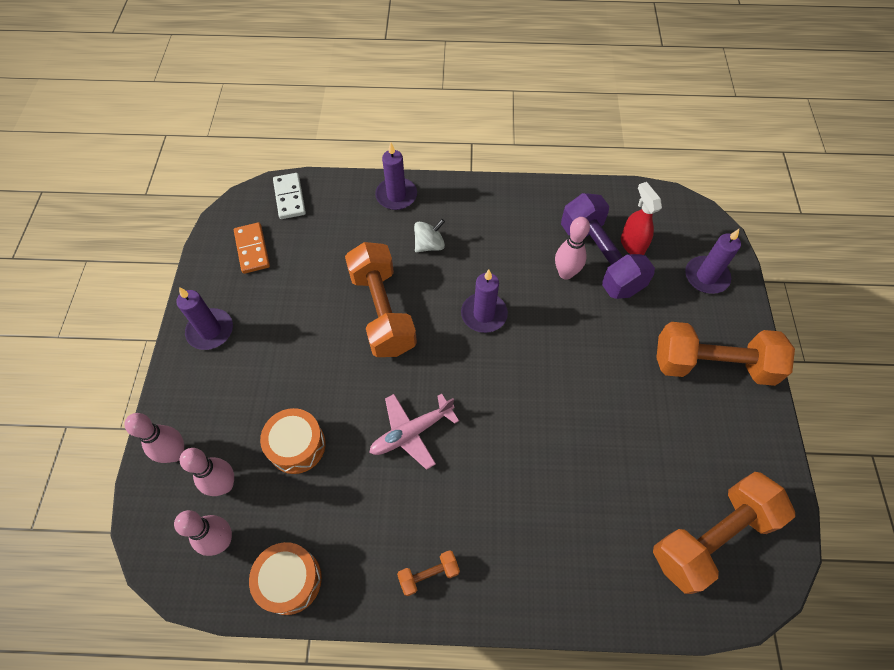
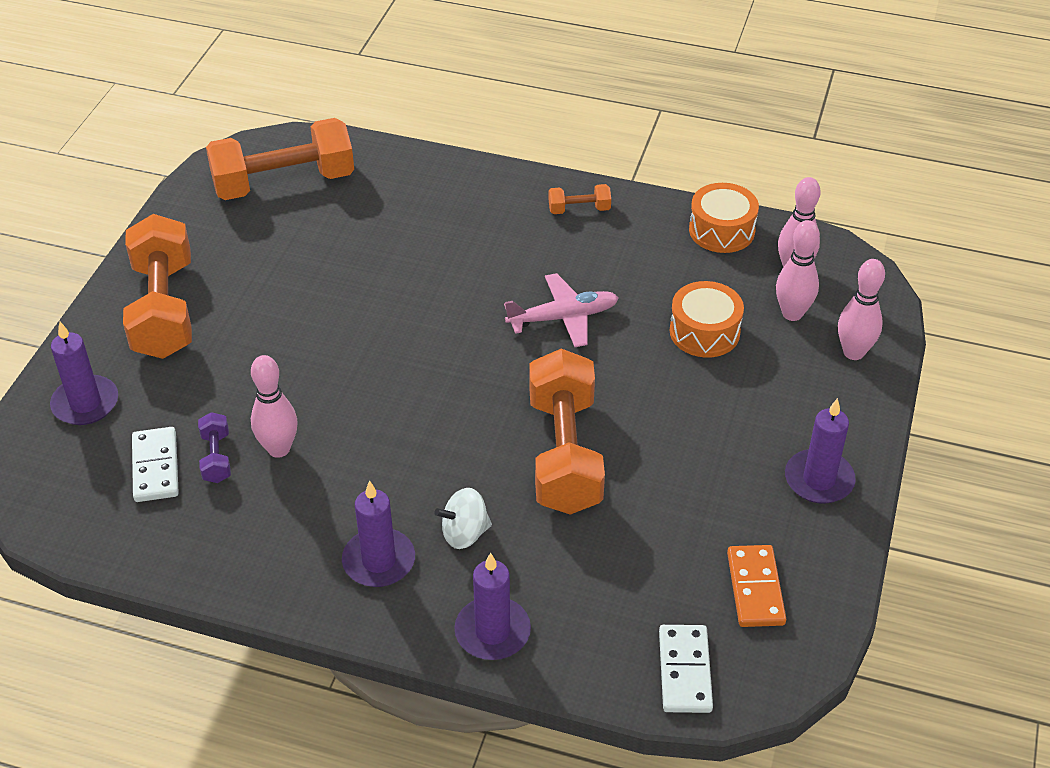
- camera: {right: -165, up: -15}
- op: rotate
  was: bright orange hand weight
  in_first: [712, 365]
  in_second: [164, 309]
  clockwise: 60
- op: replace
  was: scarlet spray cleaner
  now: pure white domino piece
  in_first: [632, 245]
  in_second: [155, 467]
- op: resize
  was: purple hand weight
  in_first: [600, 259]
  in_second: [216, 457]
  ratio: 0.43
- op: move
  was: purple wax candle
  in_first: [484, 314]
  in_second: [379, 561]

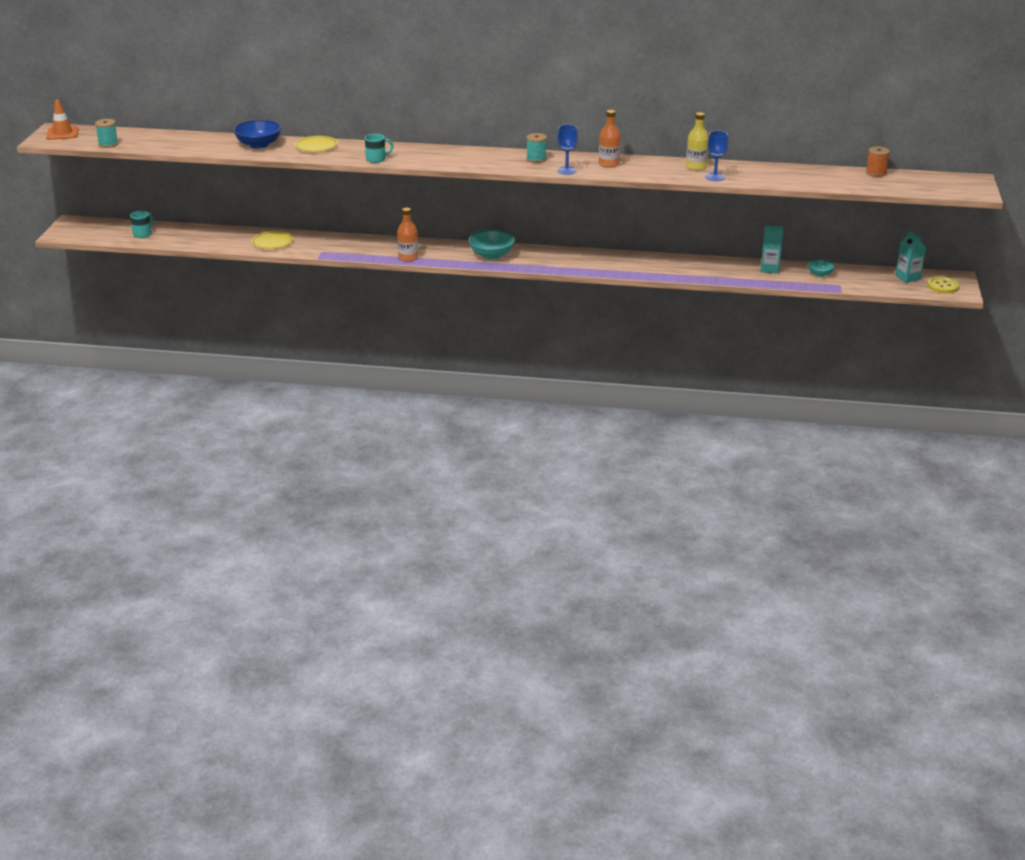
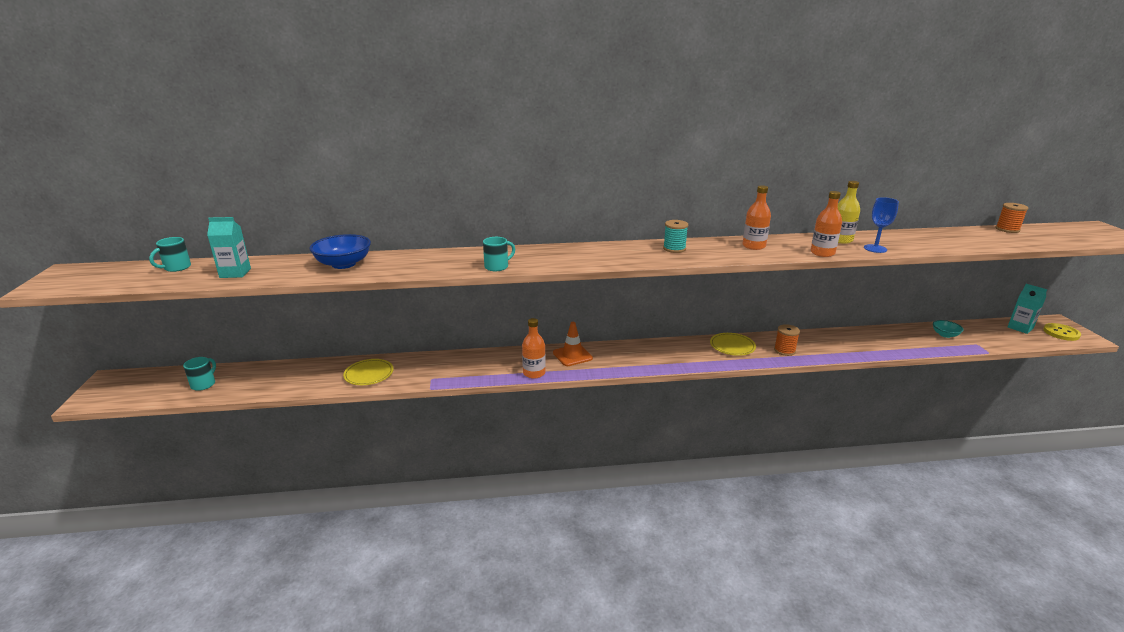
- camera: {right: -15, up: -5}
- op: insert
  now: teal mug
  in_second: [176, 268]
- op: move
  was: teal carton
  in_first: [769, 268]
  in_second: [235, 273]
- op: move
  was: bright orange safety cone
  in_first: [62, 133]
  in_second: [572, 355]
- op: move
  was: yellow dinner plate
  in_first: [316, 147]
  in_second: [732, 346]
- op: insert
  now: bright orange bobbin
  in_second: [784, 350]
- op: insert
  now: bright orange flask
  in_second: [822, 253]
- op: delete
  was: teal bobbin
  in_first: [108, 144]
- op: delete
  was: teal deep dish
  in_first: [491, 255]
- op: delete
  was: royal blue wine glass
  in_first: [566, 170]

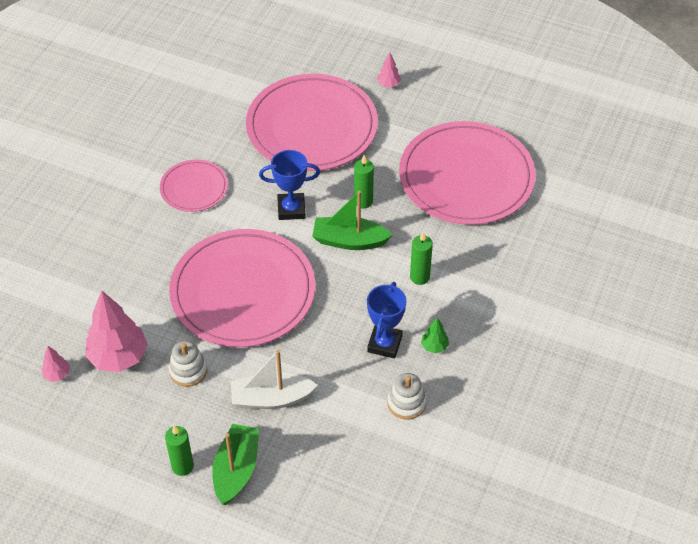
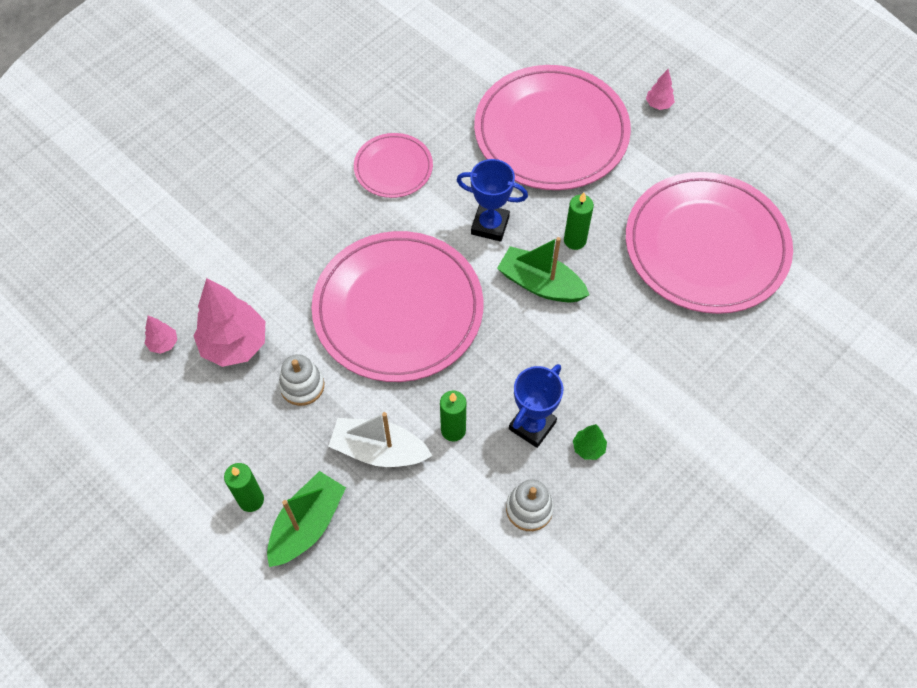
- camera: {right: 20, up: 10}
- op: move
  was: green wax candle
  in_first: [419, 277]
  in_second: [453, 430]

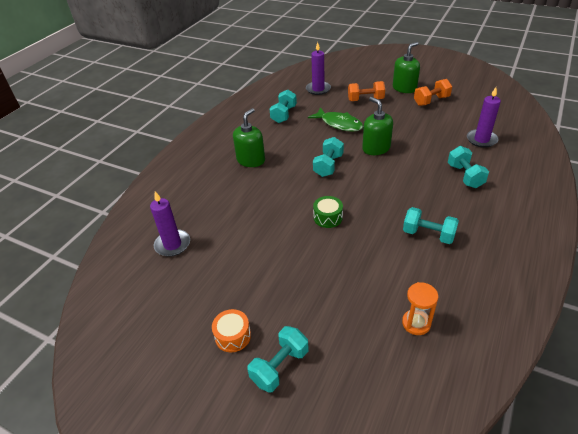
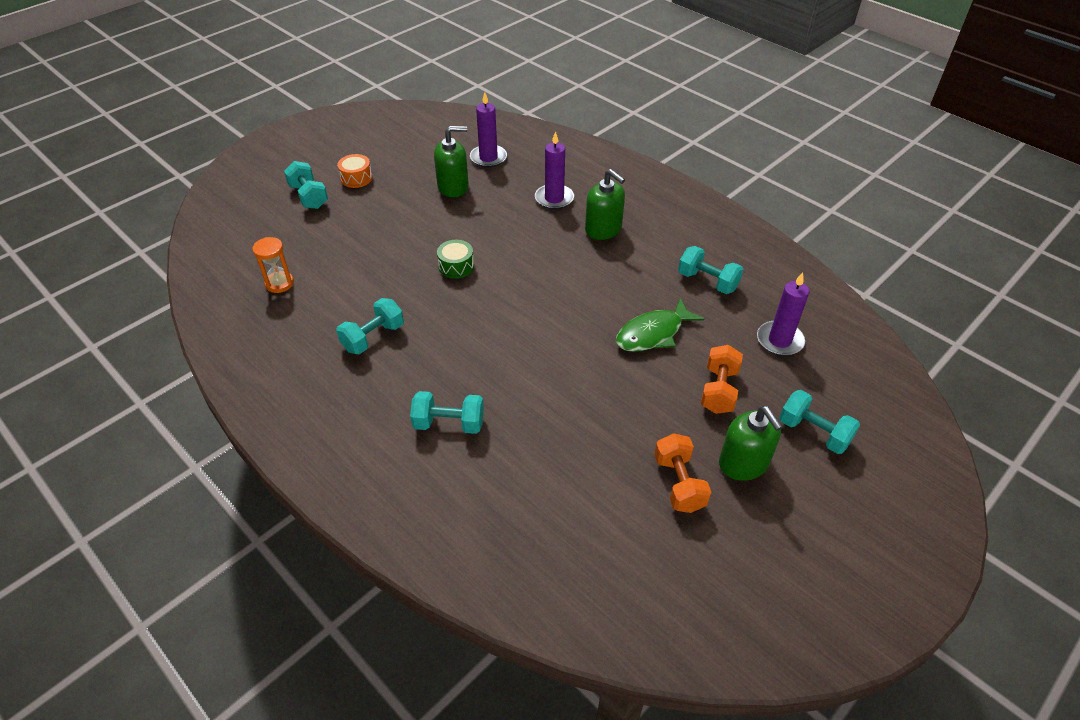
- camera: {right: 105, up: 5}
- op: move
  was: green pump bottle
  in_first: [376, 148]
  in_second: [453, 187]
- op: move
  was: purple wax candle
  in_first: [481, 140]
  in_second: [554, 199]
- op: move
  was: teal hand weight
  in_first: [328, 165]
  in_second: [814, 432]

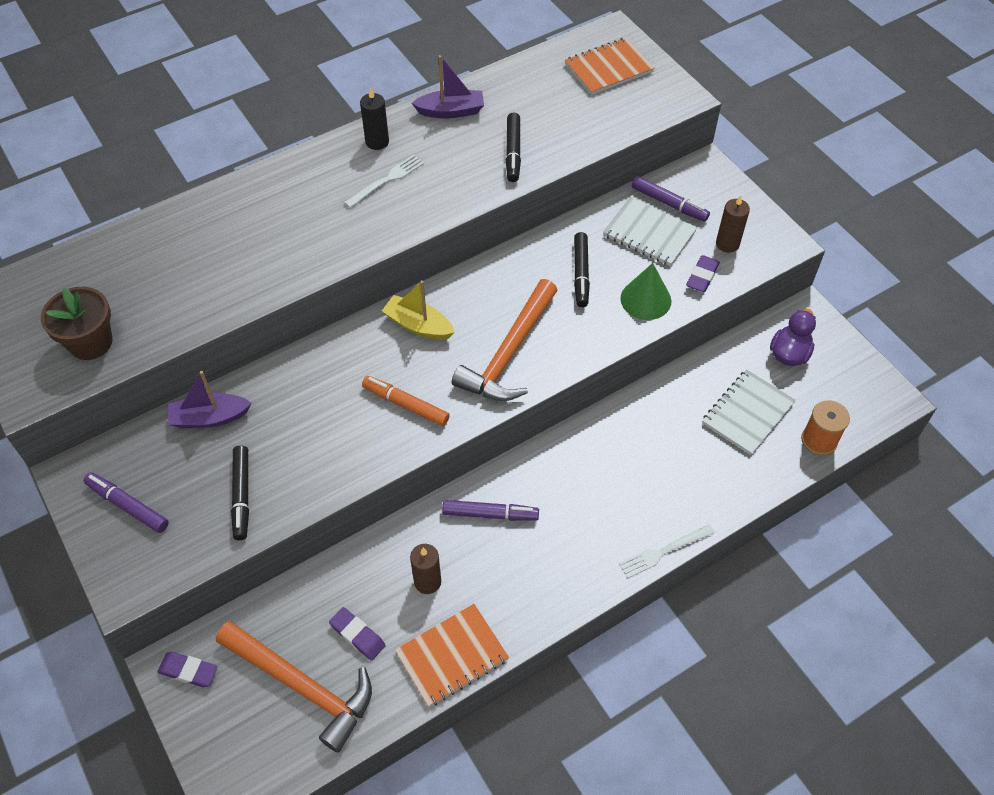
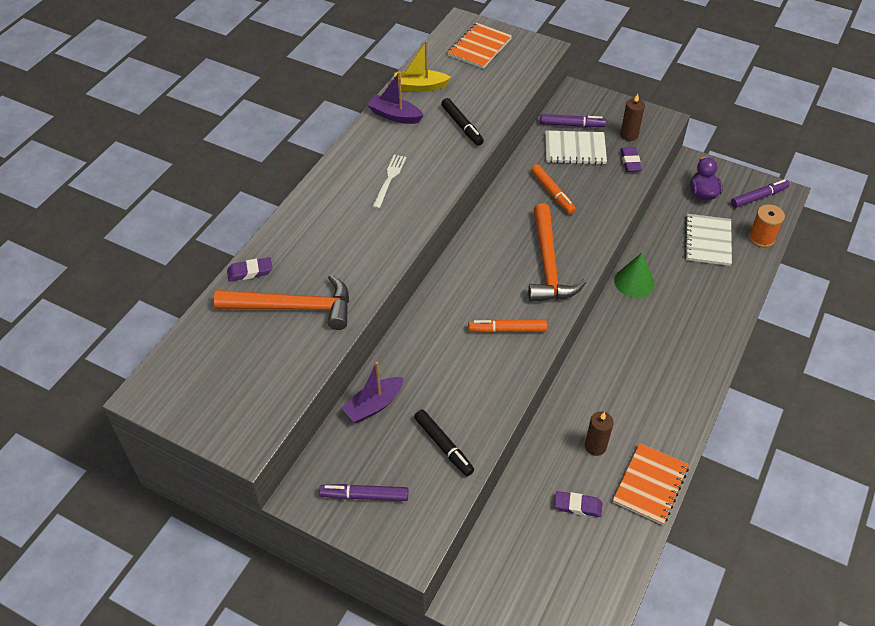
- camera: {right: -30, up: -5}
- op: move
  was: bright orange hammer
  in_first: [302, 686]
  in_second: [294, 307]
- op: move
  was: purple pencil eraser
  in_first: [188, 671]
  in_second: [250, 272]
- op: rotate
  was: purple toy boat
  in_first: [451, 111]
  in_second: [395, 116]
  clockwise: -120
- op: move
  was: yellow toy boat
  in_first: [418, 325]
  in_second: [420, 86]
- op: recolor
  was: jet-black marker
  now: bright orange marker
  in_first: [581, 274]
  in_second: [552, 193]
- op: move
  was: green cone shape
  in_first: [645, 299]
  in_second: [634, 282]
- op: move
  was: purple marker
  in_first: [490, 514]
  in_second: [758, 197]
- op: delete
  was: brown potted plant
  in_first: [91, 342]
- op: delete
  was: jet-black wax candle
  in_first: [377, 142]
- op: delete
  was: pure white table fork
  in_first: [663, 551]

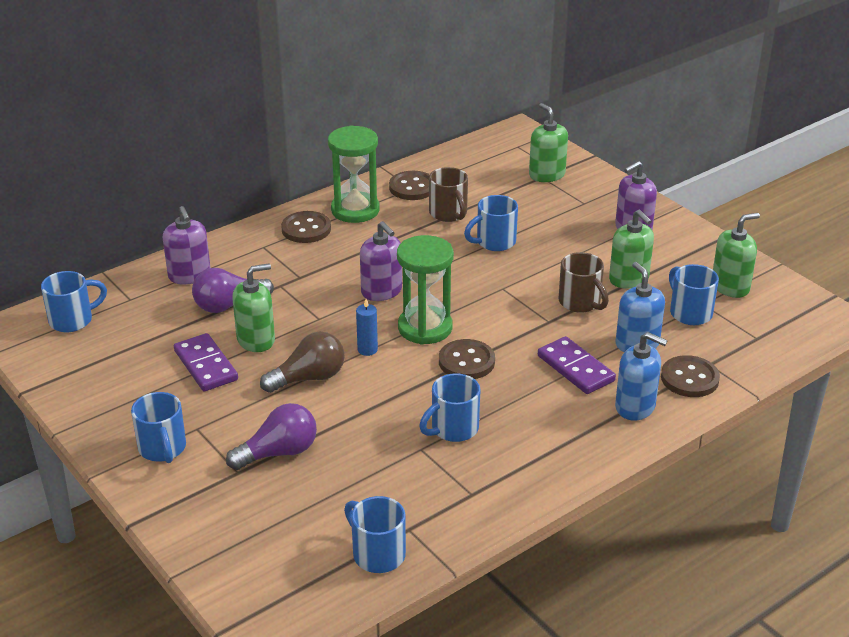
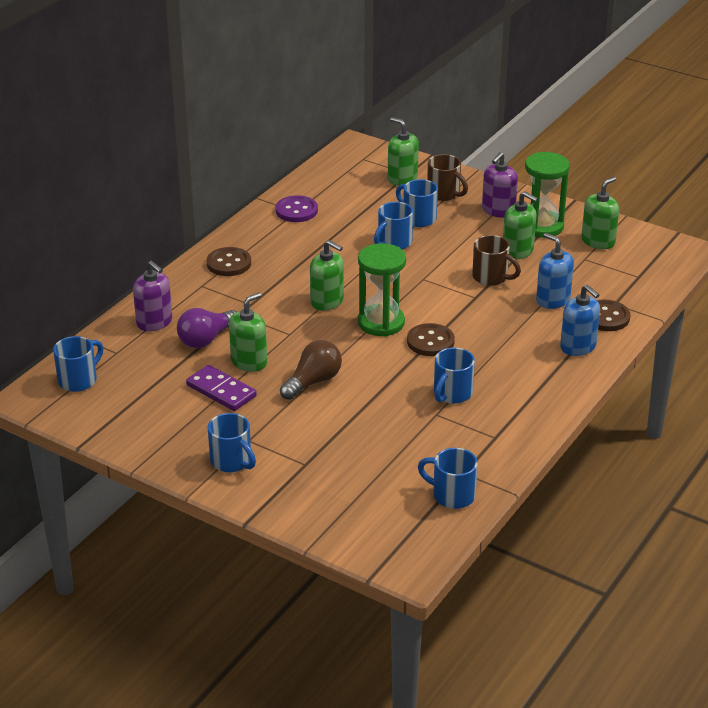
- camera: {right: -20, up: 0}
- op: recolor
  was: brown sewing button
  now: purple sewing button
  in_first: [412, 187]
  in_second: [296, 211]
- op: recolor
  was: purple pump bottle
  now: green pump bottle
  in_first: [381, 291]
  in_second: [327, 301]
- op: move
  was: royal blue mug
  in_first: [689, 313]
  in_second: [418, 218]
- op: move
  was: brown mug
  in_first: [449, 214]
  in_second: [444, 194]
- op: move
  was: green sand timer
  in_first: [355, 210]
  in_second: [542, 226]
- op: rotate
  was: royal blue pump bottle
  in_first: [635, 406]
  in_second: [578, 347]
  clockwise: 45
- op: delete
  was: purple light bulb
  in_first: [279, 452]
- op: delete
  was: royal blue wax candle
  in_first: [367, 349]
- op: delete
  was: purple domino piece
  in_first: [576, 368]

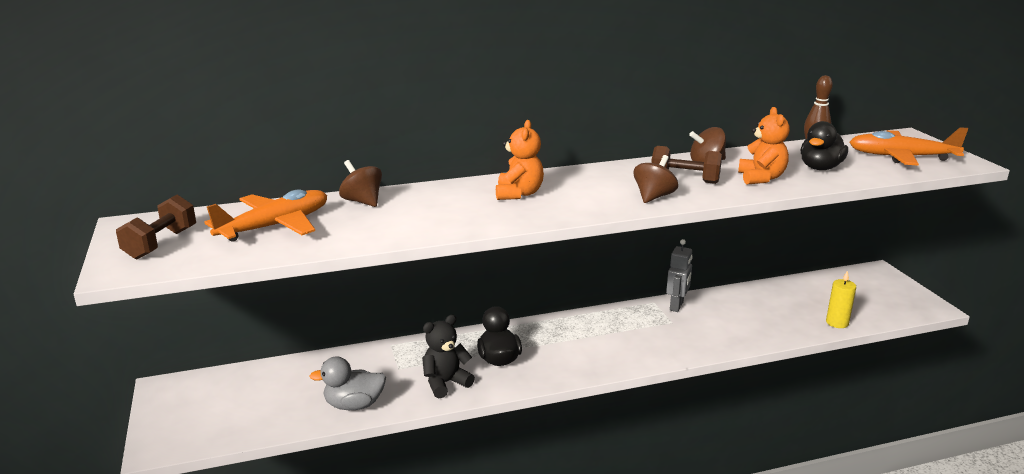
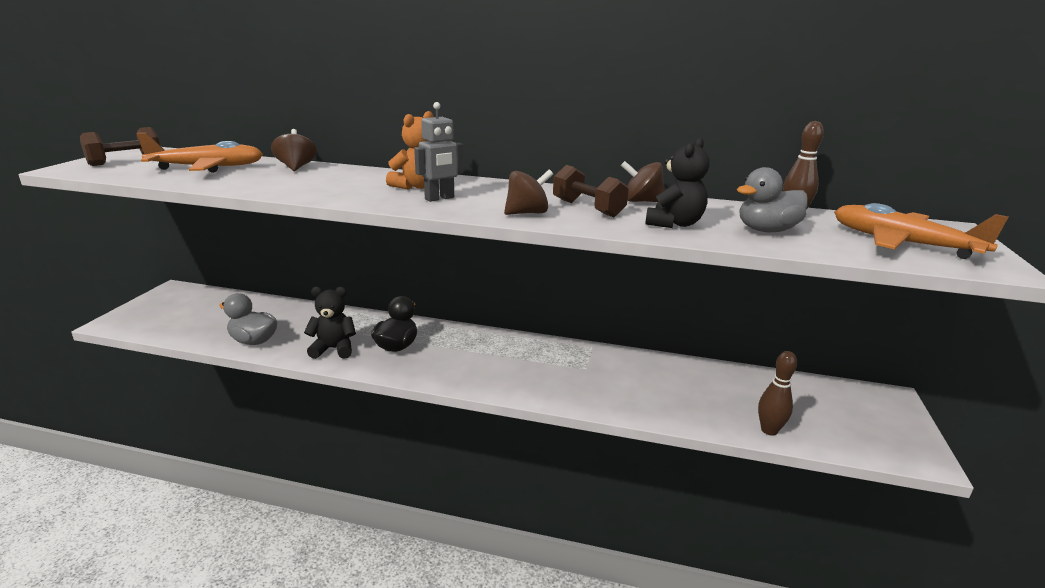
- camera: {right: 30, up: 0}
- op: move
  was: grey toy robot
  in_first: [676, 306]
  in_second: [439, 198]
- op: recolor
  was: bright orange teddy bear
  now: jet-black teddy bear
  in_first: [761, 178]
  in_second: [674, 224]
- op: recolor
  was: jet-black rubber duck
  now: grey rubber duck
  in_first: [820, 168]
  in_second: [766, 230]
- op: replace
  was: yellow wax candle
  now: brown skittle
  in_first: [837, 323]
  in_second: [769, 430]

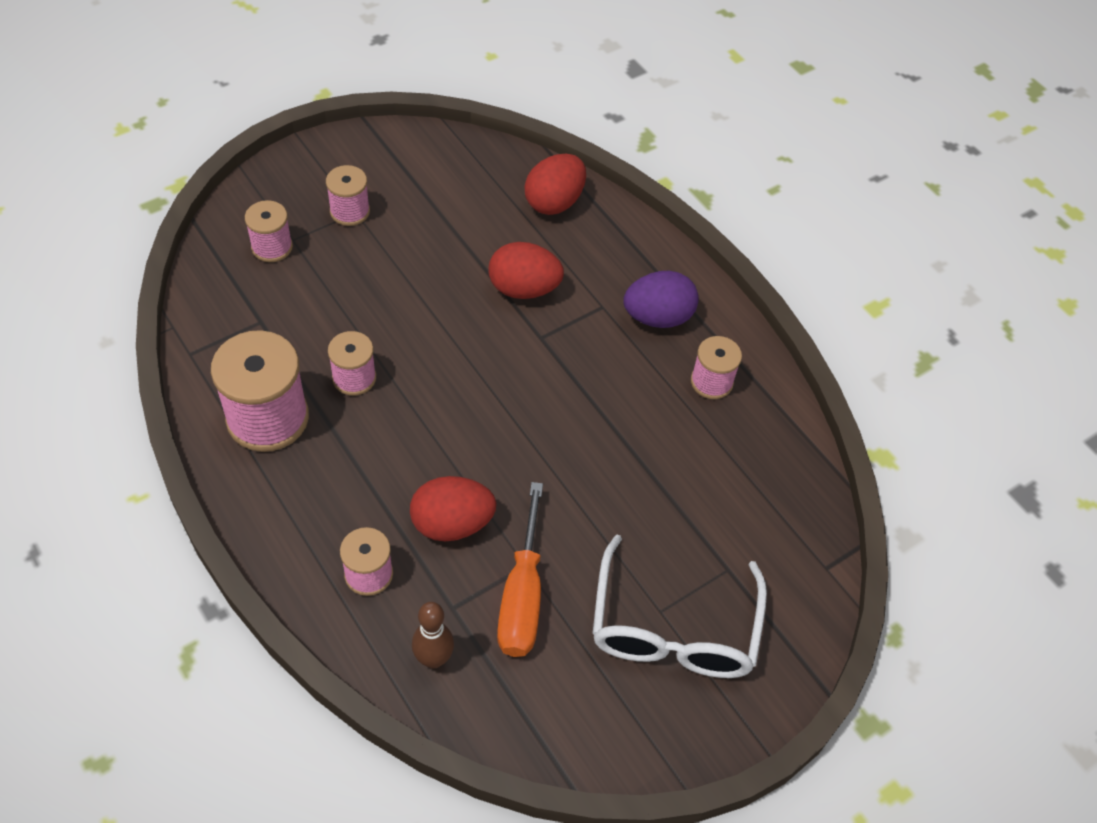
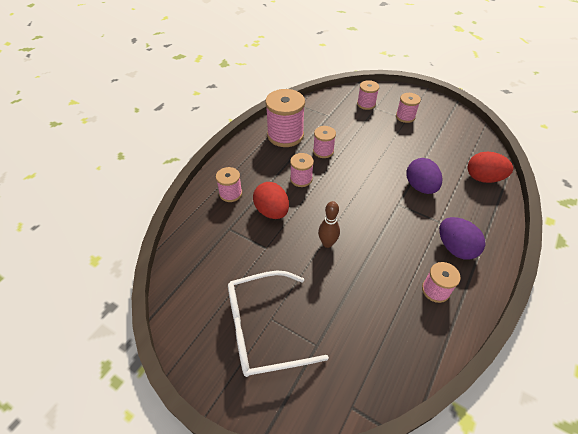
- camera: {right: 70, up: -5}
- op: insert
  now: pink bobbin
  in_second: [301, 179]
- op: move
  was: brown skittle
  in_first: [433, 659]
  in_second: [327, 243]
- op: recolor
  was: scarlet egg shape
  now: purple egg shape
  in_first: [524, 289]
  in_second: [420, 187]
- op: delete
  was: bright orange hand screwdriver
  in_first: [522, 595]

